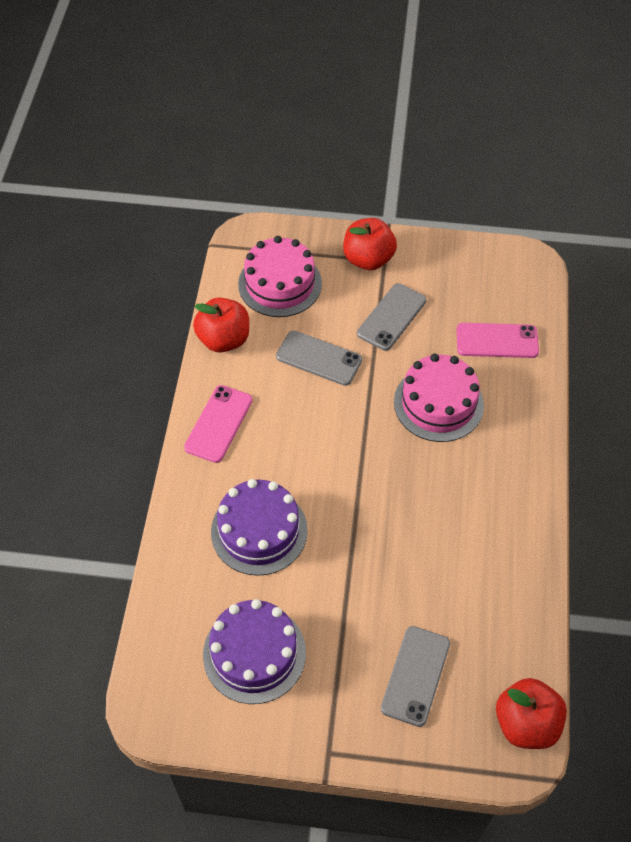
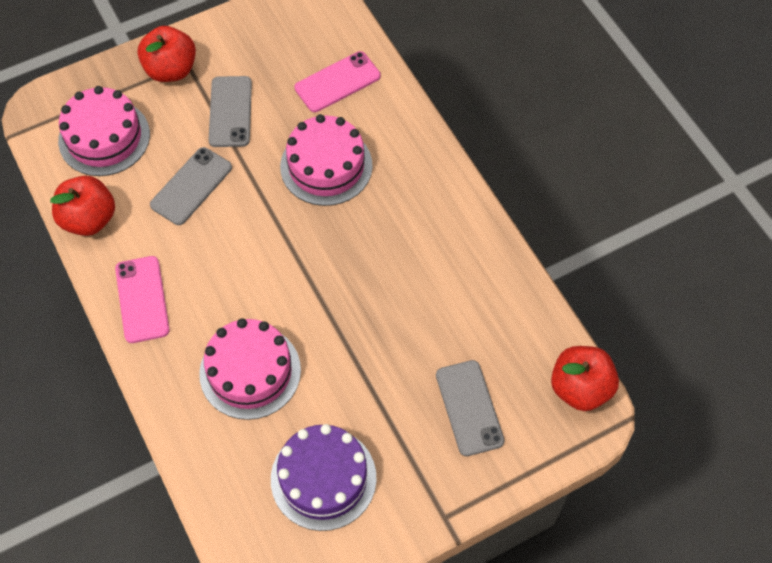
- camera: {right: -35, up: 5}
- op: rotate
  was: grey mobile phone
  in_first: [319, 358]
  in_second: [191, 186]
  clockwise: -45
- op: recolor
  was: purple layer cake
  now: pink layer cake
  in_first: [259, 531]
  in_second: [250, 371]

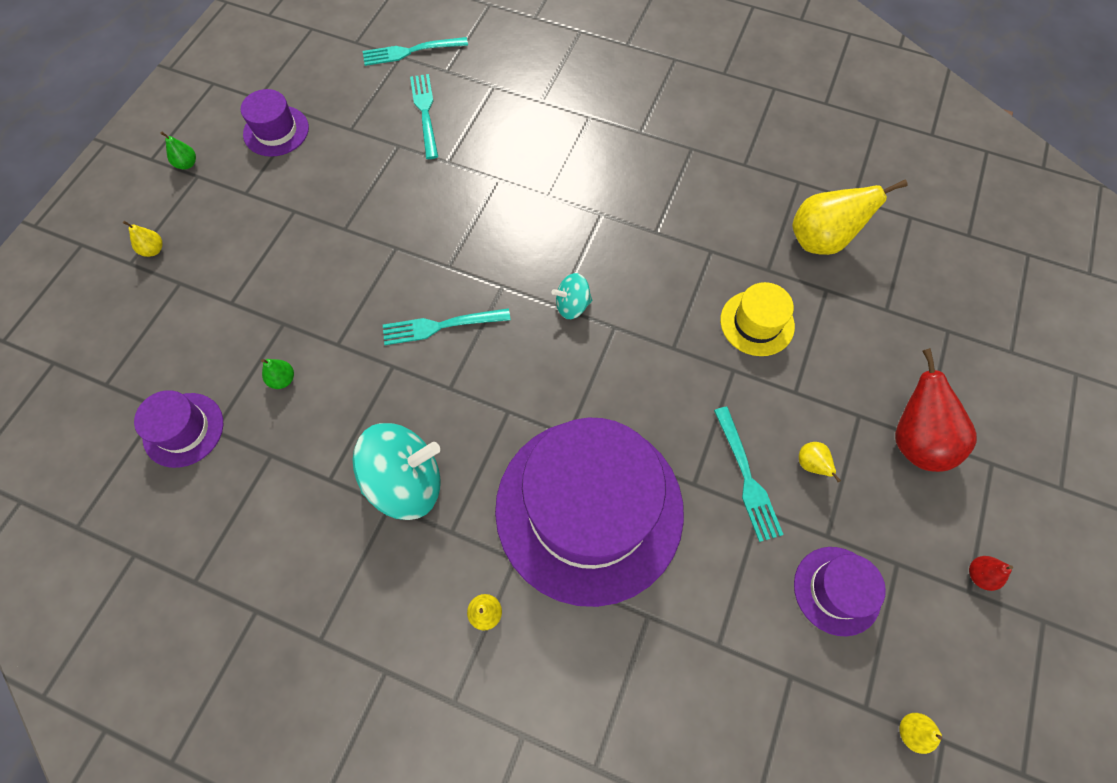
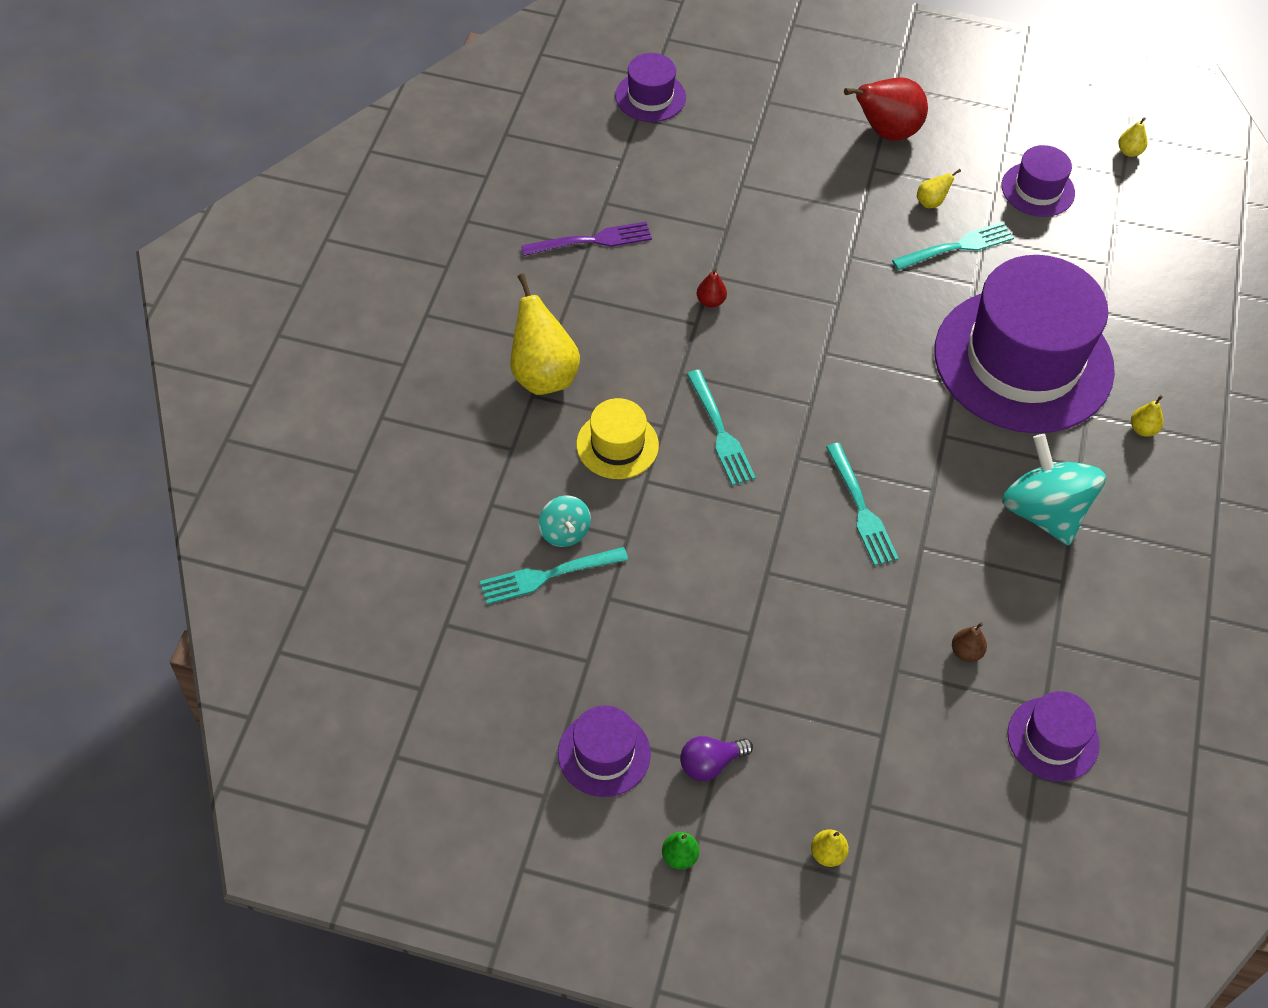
- camera: {right: -100, up: -10}
- op: move
  was: yellow pear fruit
  in_first: [821, 240]
  in_second: [543, 375]
- op: insert
  now: purple table fork
  in_second: [592, 240]
- op: move
  was: teal toy top
  in_first: [572, 305]
  in_second: [564, 532]
- op: move
  was: yellow tall hat
  in_first: [757, 323]
  in_second: [617, 445]
- op: insert
  now: purple tall hat
  in_second: [650, 96]
- op: insert
  now: purple light bulb
  in_second: [710, 763]
- op: move
  was: teal table fork
  in_first: [411, 51]
  in_second: [720, 431]
- op: move
  was: scarlet pear fruit
  in_first: [979, 575]
  in_second: [710, 301]
- op: recolor
  was: green pear fruit
  now: brown pear fruit
  in_first: [283, 379]
  in_second: [966, 652]

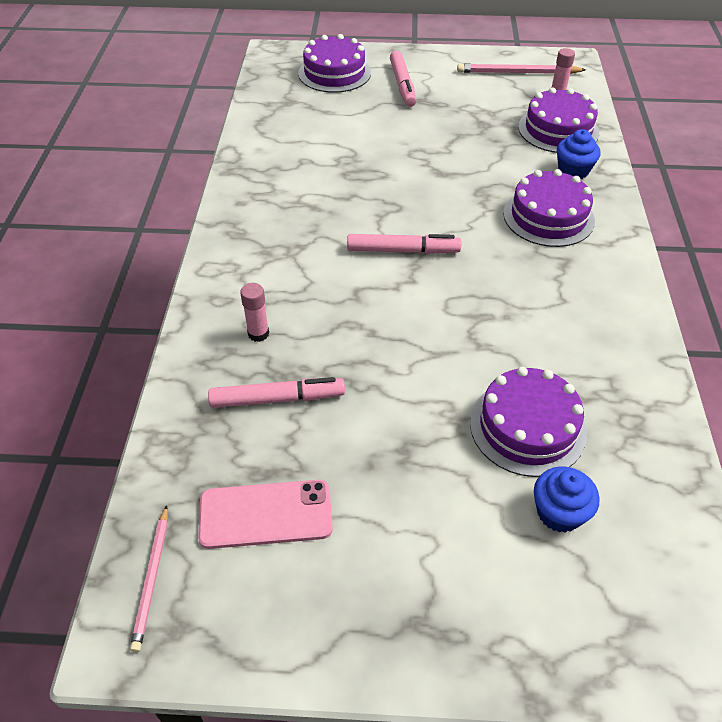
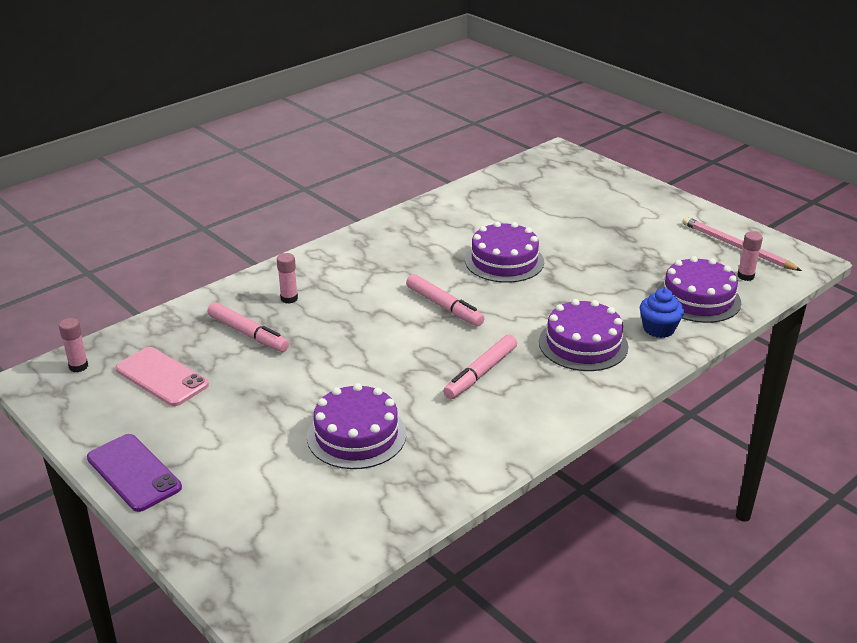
- camera: {right: 45, up: -15}
- op: replace
  was: pink wooden pencil
  now: pink stick of glue
  in_first: [152, 578]
  in_second: [78, 366]
- op: insert
  now: purple mobile phone
  in_second: [133, 473]
- op: move
  was: pink marker
  in_first: [402, 85]
  in_second: [480, 373]
- op: move
  was: purple layer cake
  in_first: [334, 73]
  in_second: [504, 261]
- op: delete
  was: royal blue cupcake
  in_first: [559, 512]

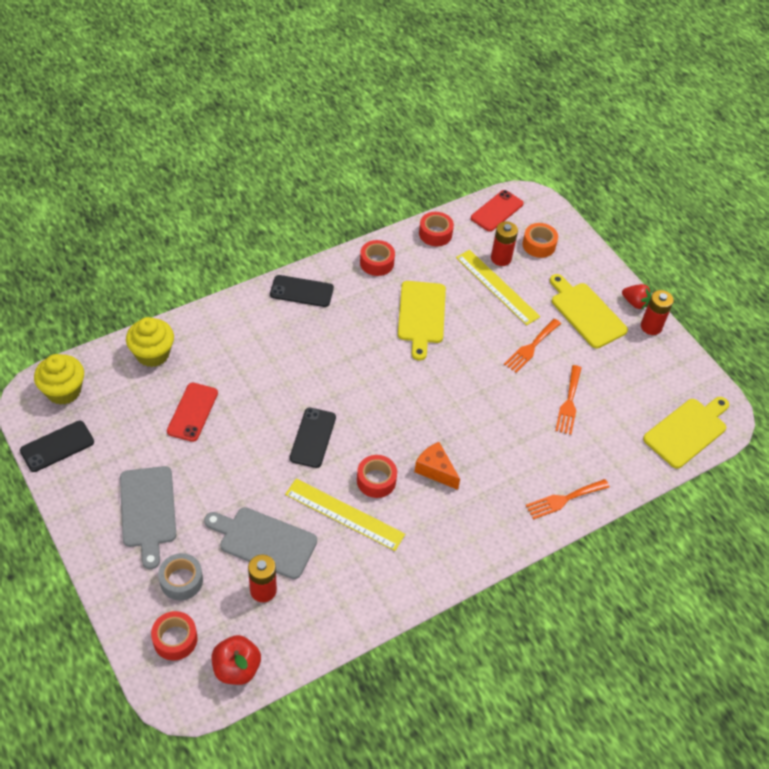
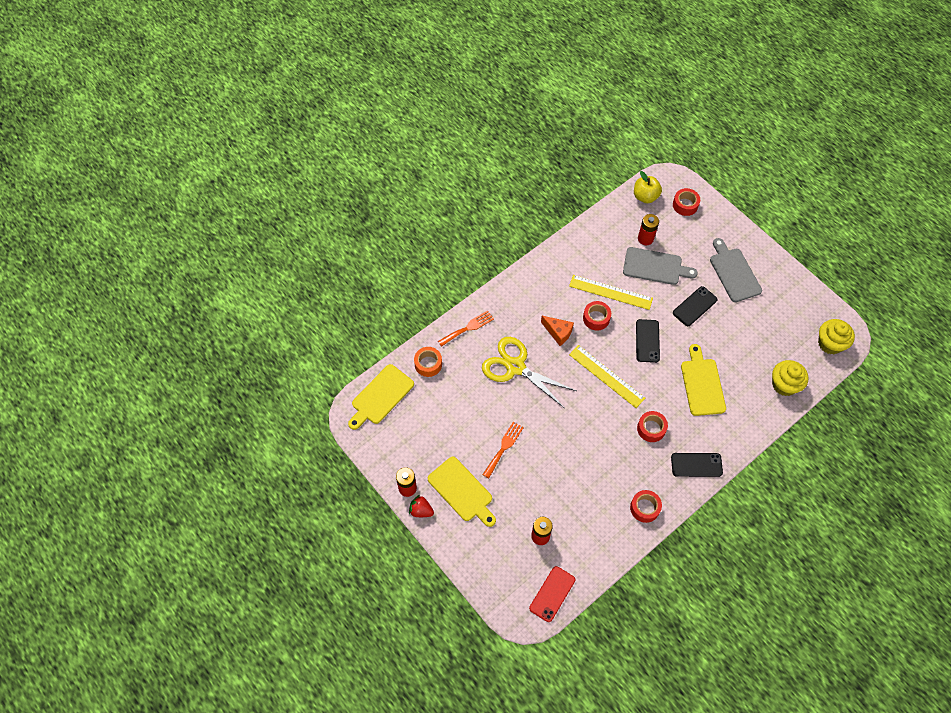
- camera: {right: 175, up: 10}
- op: move
  was: bright orange roll of tape
  in_first: [539, 245]
  in_second: [428, 364]
- op: insert
  now: yellow shears
  in_second: [515, 367]
- op: move
  was: yellow measuring stick
  in_first: [497, 287]
  in_second: [606, 376]
- op: recolor
  was: scarlet apple
  now: yellow apple
  in_first: [237, 668]
  in_second: [645, 196]
- op: move
  was: scarlet roll of tape
  in_first: [435, 234]
  in_second: [651, 429]
- op: move
  was: jet-black mobile phone
  in_first: [57, 446]
  in_second: [694, 306]
- op: move
  was: yellow bread board
  in_first: [421, 315]
  in_second: [702, 384]
- op: delete
  was: grey roll of tape
  in_first: [181, 580]
- op: delete
  was: scarlet mobile phone
  in_first: [192, 412]
- op: delete
  was: bright orange table fork
  in_first: [569, 403]

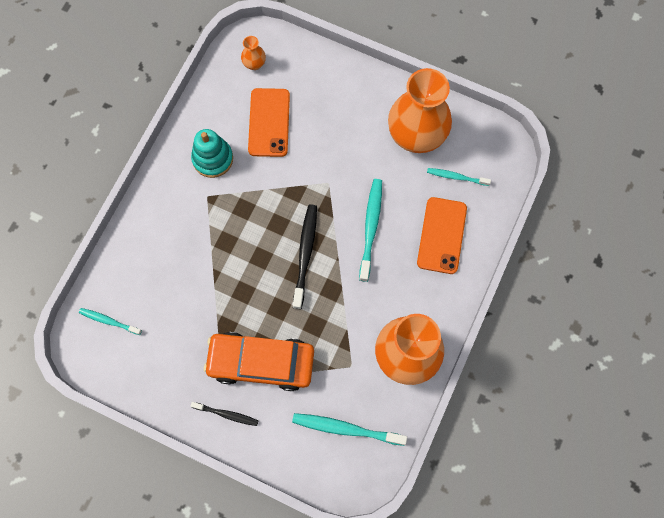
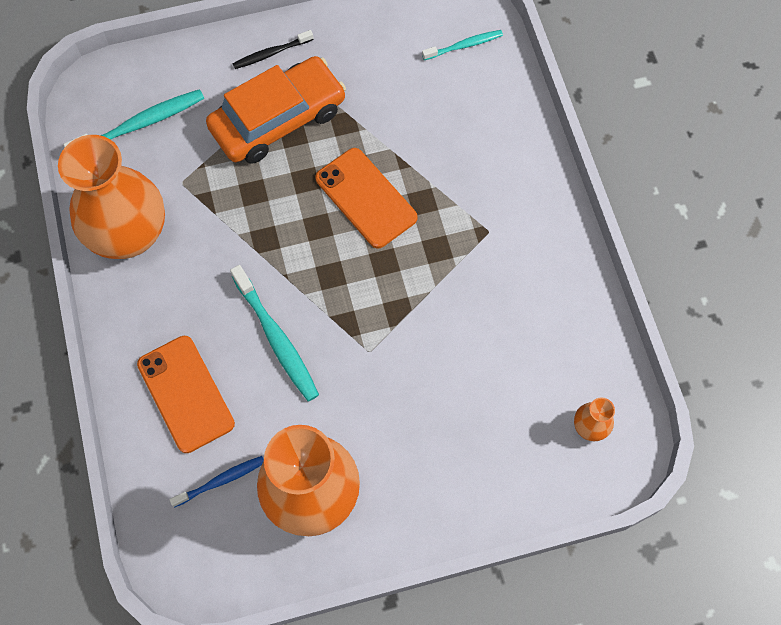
- camera: {right: 140, up: -5}
- op: recolor
  was: teal tooth brush
  now: royal blue tooth brush
  in_first: [456, 177]
  in_second: [221, 481]
- op: move
  was: bright orange mobile phone
  in_first: [269, 122]
  in_second: [366, 198]
- op: delete
  was: teal stacking toy
  in_first: [213, 159]
- op: delete
  was: jet-black tooth brush
  in_first: [305, 254]

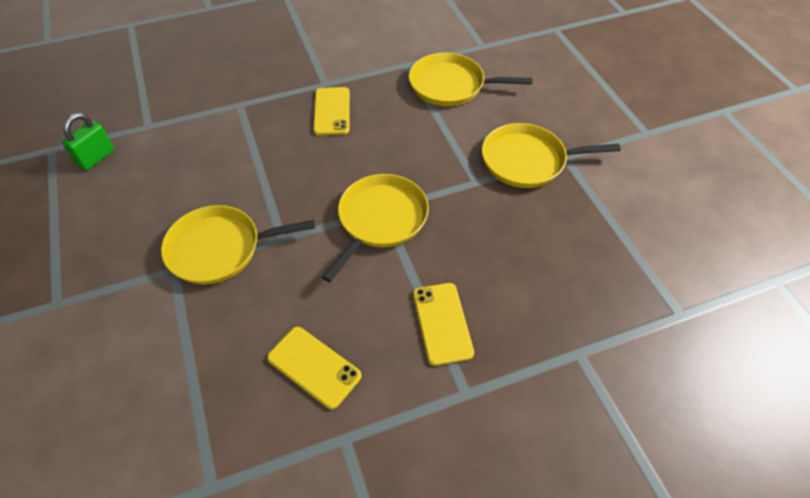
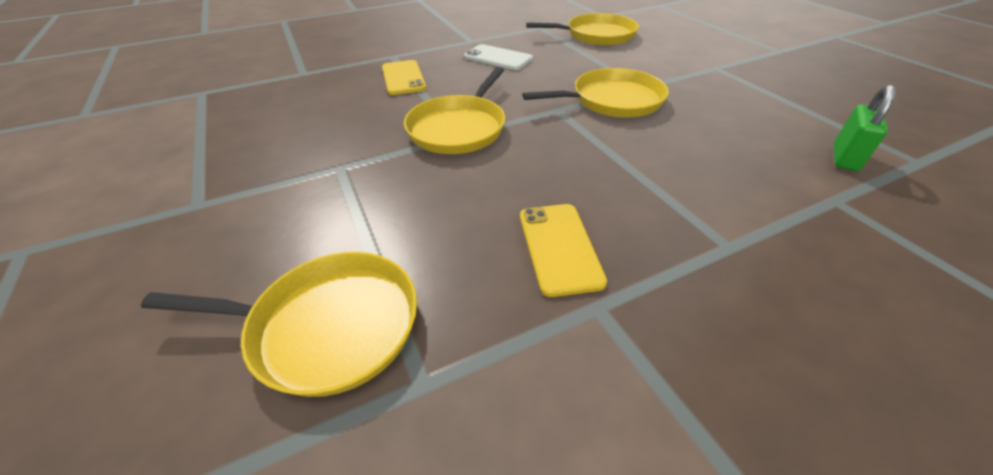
- camera: {right: 175, up: -10}
- op: recolor
  was: yellow mobile phone
  now: pure white mobile phone
  in_first: [314, 367]
  in_second: [498, 58]
- op: move
  was: yellow frying pan
  in_first: [528, 161]
  in_second: [596, 35]

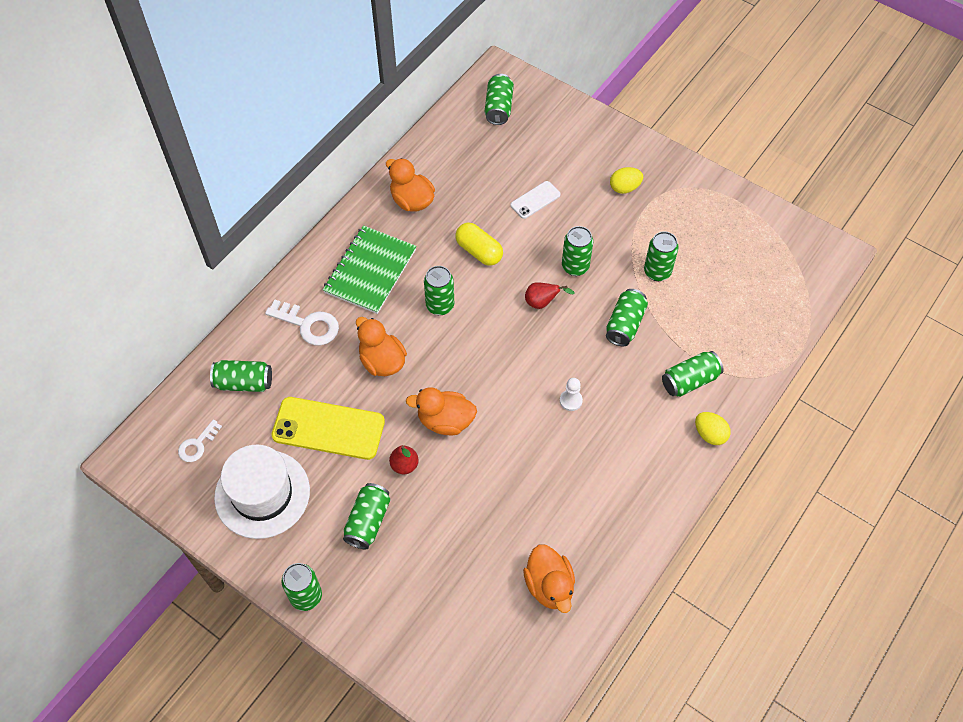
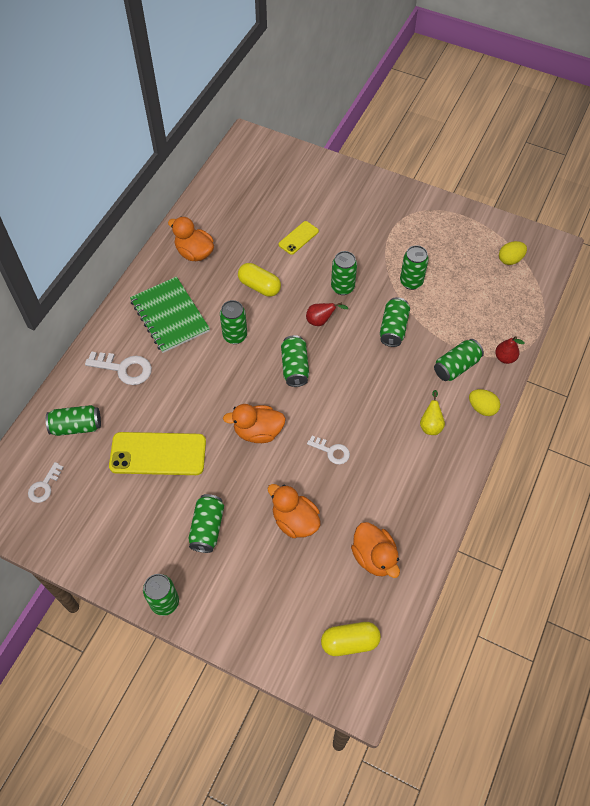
- camera: {right: -10, up: 0}
- op: rotate
  was: green notepad
  in_first: [370, 271]
  in_second: [170, 316]
  clockwise: -45
- op: move
  was: bright orange rubber duck
  in_first: [382, 361]
  in_second: [295, 521]
- op: recolor
  was: pure white mobile phone
  now: yellow mobile phone
  in_first: [535, 200]
  in_second: [298, 238]
- op: move
  was: green soda can
  in_first: [499, 107]
  in_second: [295, 367]
- op: insert
  now: pure white key
  in_second: [331, 451]
- op: insert
  now: yellow pill shape
  in_second: [350, 642]
- op: insert
  now: yellow pear fruit
  in_second: [430, 424]
- op: move
  was: scarlet pear fruit
  in_first: [404, 465]
  in_second: [505, 358]
- op: move
  was: yellow egg shape
  in_first: [624, 188]
  in_second: [510, 259]
- op: delete
  was: pure white tall hat
  in_first: [262, 494]
- op: delete
  was: pure white chess pawn
  in_first: [571, 401]

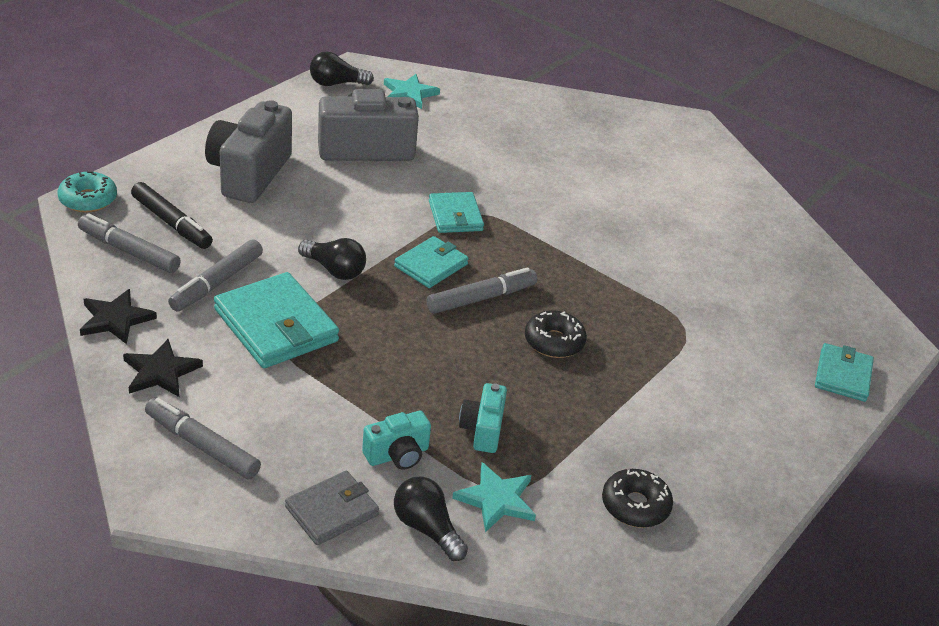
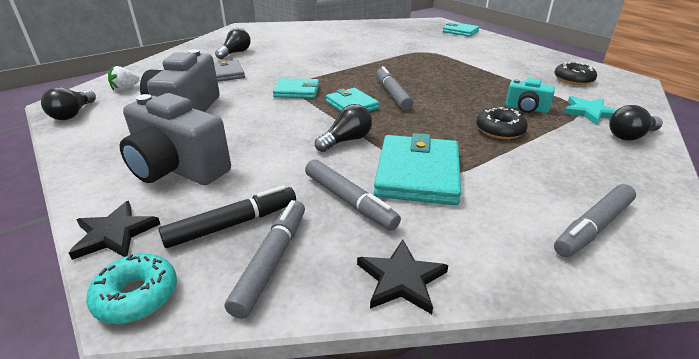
- camera: {right: -70, up: -5}
- op: move
  was: jet-black star shape
  in_first: [161, 372]
  in_second: [114, 233]
- op: replace
  was: teal star shape
  now: pure white toy strawberry
  in_first: [409, 94]
  in_second: [125, 89]
- op: move
  was: grey billfold
  in_first: [332, 511]
  in_second: [226, 73]
- op: insert
  now: jet-black light bulb
  in_second: [235, 53]
- op: rotate
  was: grey marker
  in_first: [129, 251]
  in_second: [271, 261]
  clockwise: 150
- op: rotate
  was: teal billfold
  in_first: [276, 325]
  in_second: [417, 173]
  clockwise: -60
- op: move
  was: jet-black glazed donut
  in_first: [554, 342]
  in_second: [500, 130]
- op: delete
  was: teal compact camera
  in_first: [397, 455]

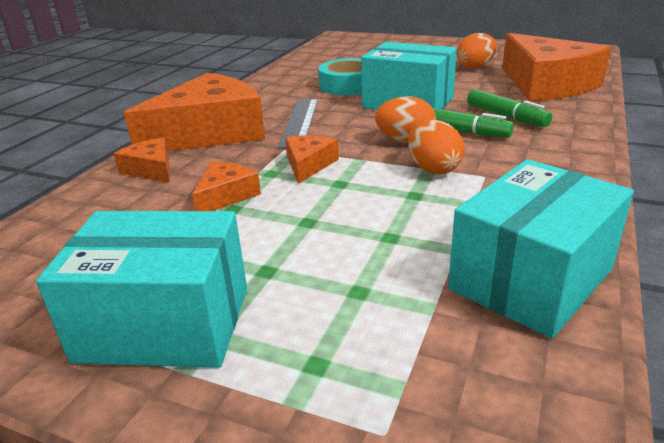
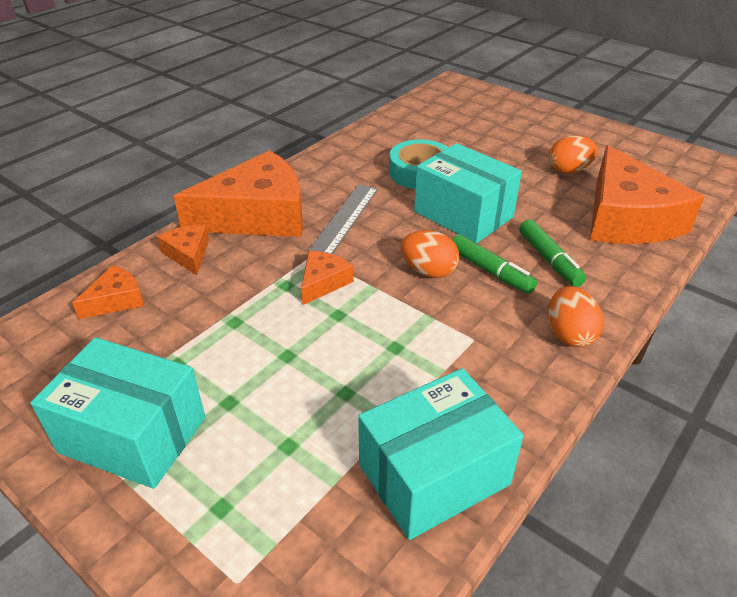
- camera: {right: 15, up: 10}
- op: move
  was: bright orange cheese wedge
  in_first: [226, 196]
  in_second: [116, 300]
- op: move
  was: bright orange egg shape
  in_first: [433, 169]
  in_second: [569, 334]

